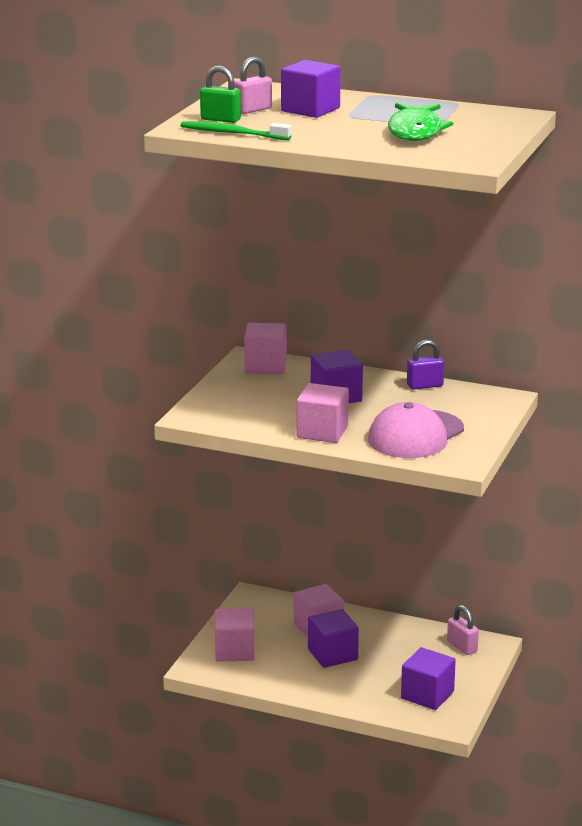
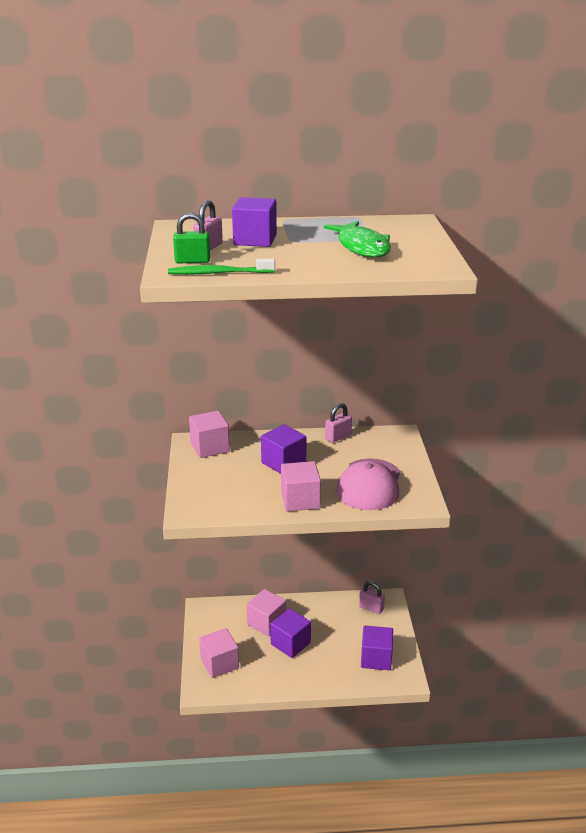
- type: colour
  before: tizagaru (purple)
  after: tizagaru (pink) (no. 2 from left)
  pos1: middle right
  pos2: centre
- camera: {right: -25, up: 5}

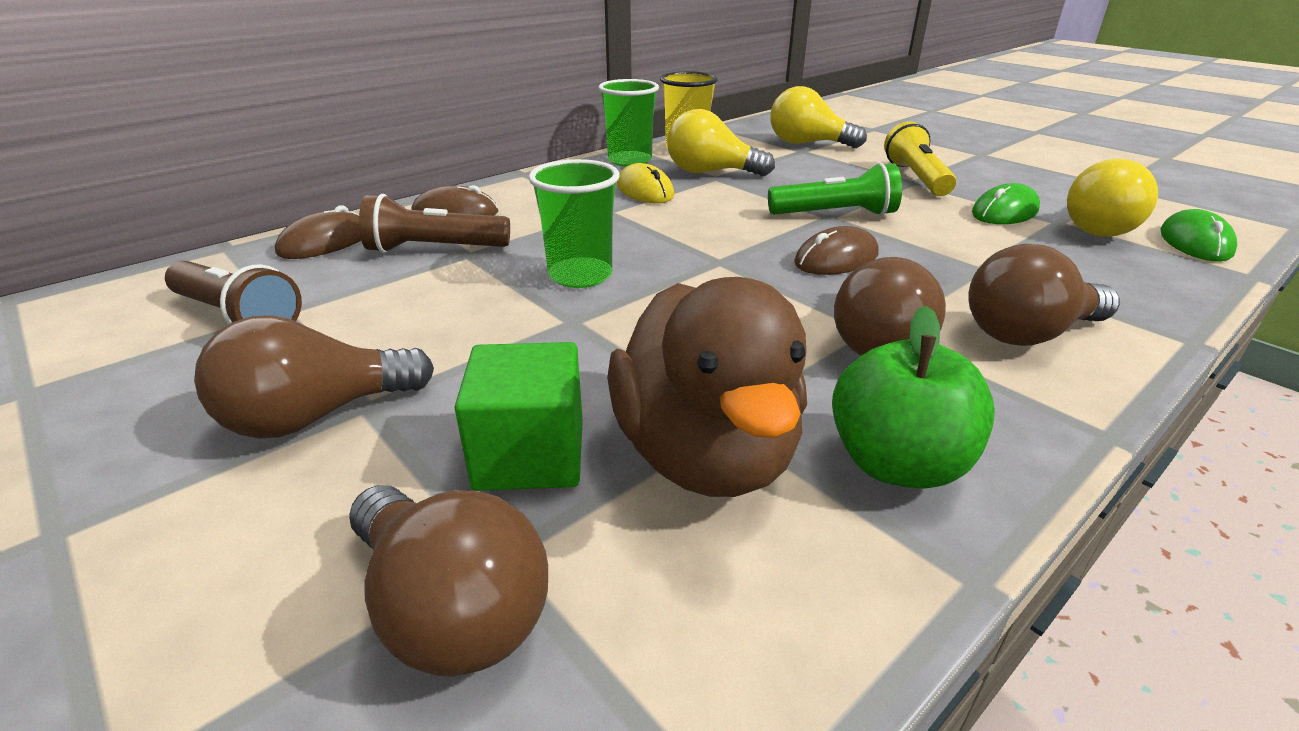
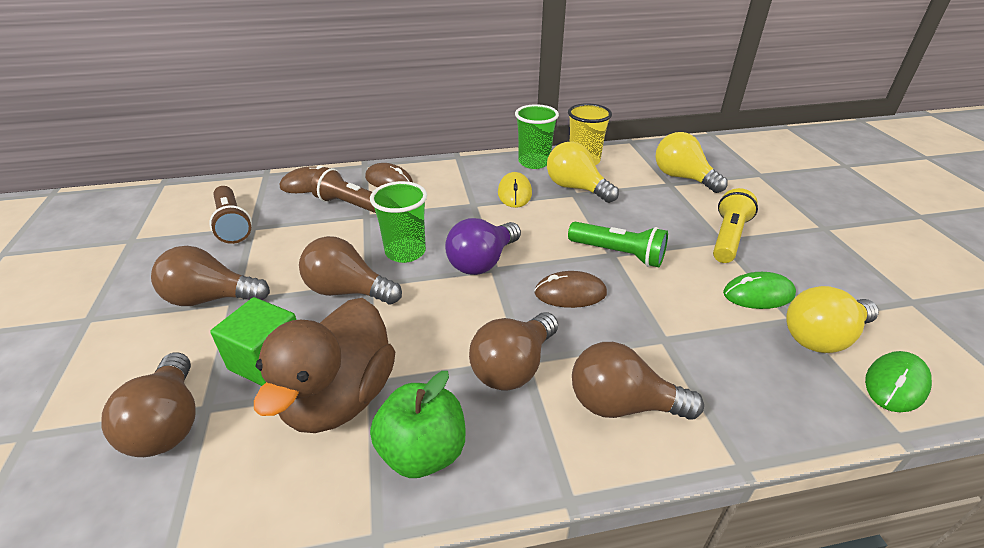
- type: appeared
  after: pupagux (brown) (no. 3 from left)
  pos2: centre
- type: appeared
  after: pupagux (purple)
  pos2: centre
- camera: {right: 30, up: 5}

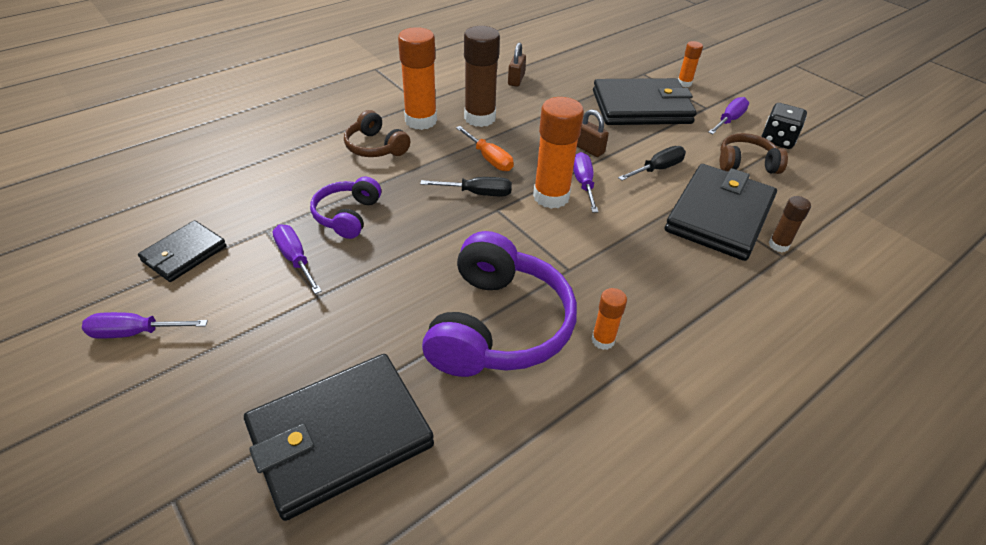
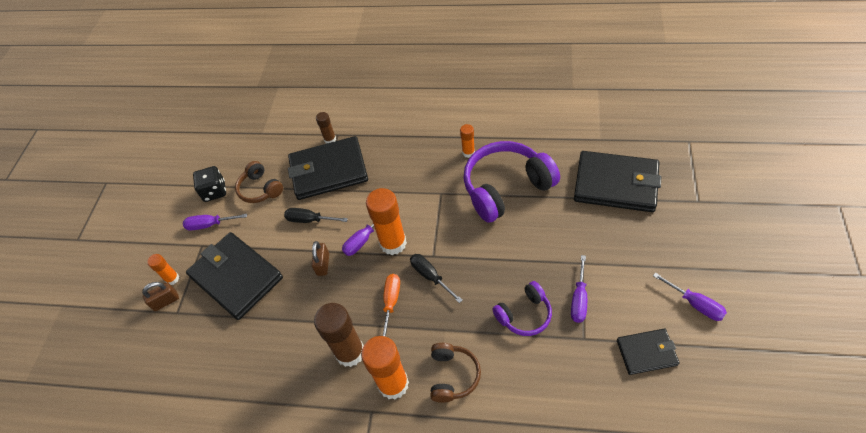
- type: relocated
  before: tizagaru (brown) (no. 1 from left)
  pos1: top centre
  pos2: bottom left
- camera: {right: -125, up: 10}

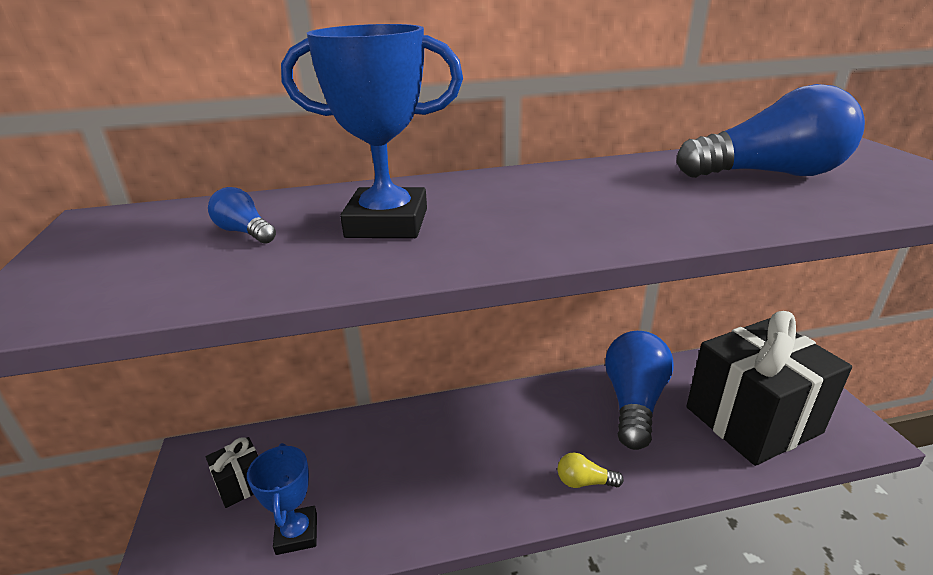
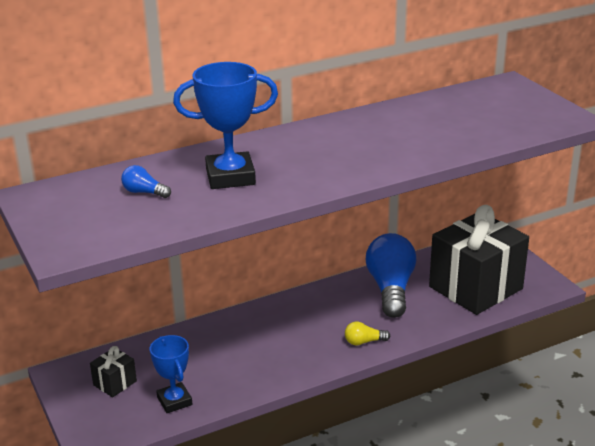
- type: missing
  before: pupagux (blue) (no. 3 from left)
  pos1: top right
- camera: {right: -15, up: 0}

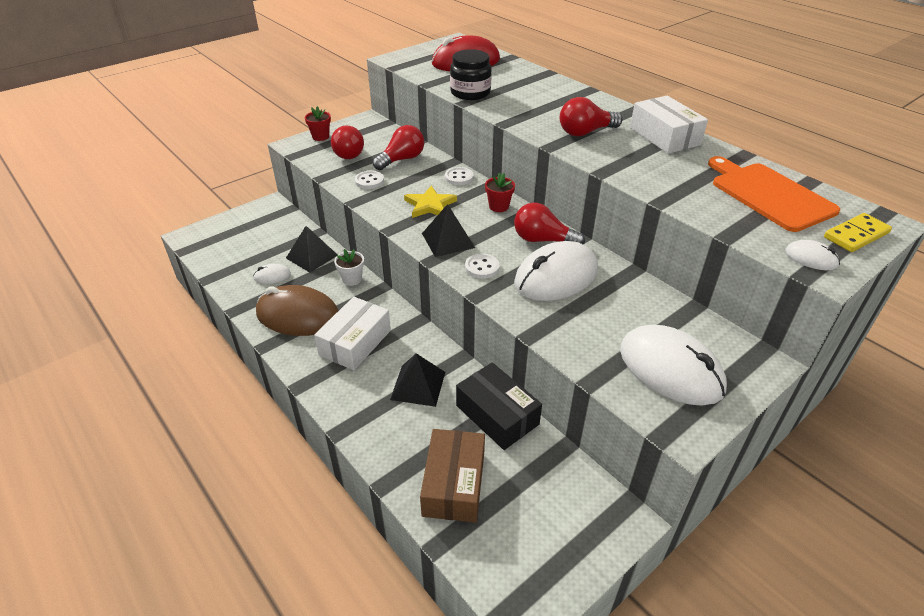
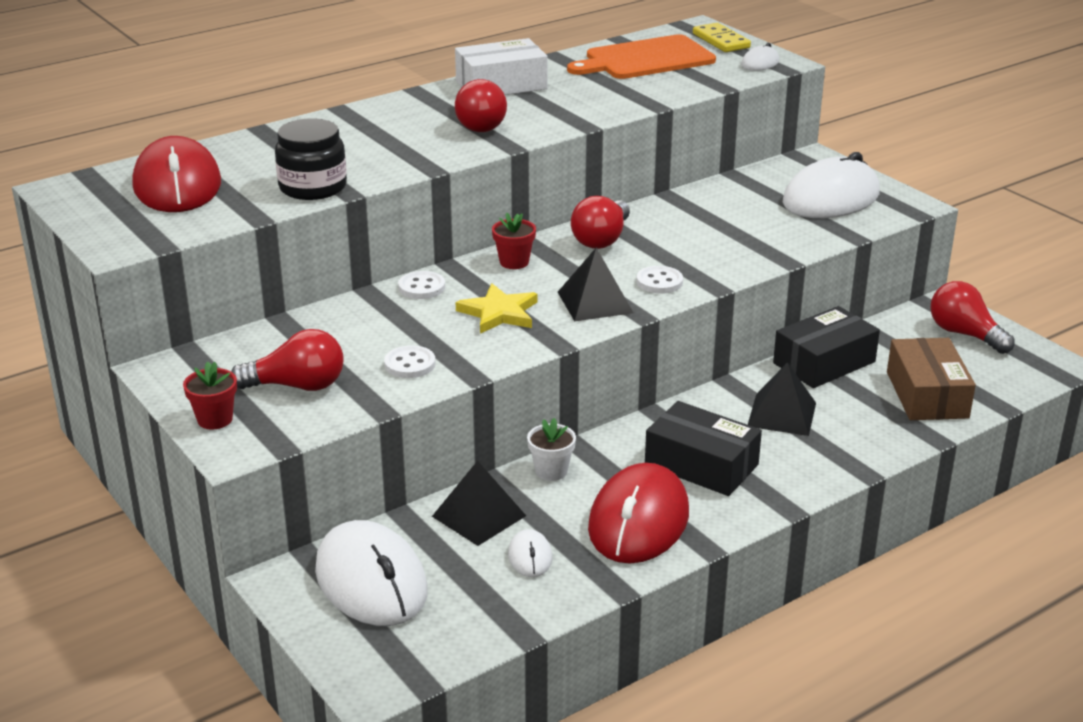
- type: relocated
  before: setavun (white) (no. 2 from left in the first image)
  after: setavun (white) (no. 1 from left)
  pos1: centre
  pos2: bottom centre
- type: colour
  before: setavun (brown)
  after: setavun (red) (no. 2 from left)
  pos1: middle left
  pos2: bottom centre
- type: colour
  before: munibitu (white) (no. 1 from left)
  after: munibitu (black) (no. 1 from left)
  pos1: centre
  pos2: centre
- type: spun
  before: munibitu (brown)
  pos1: bottom centre
  pos2: middle right
  turn: 75
- type: relocated
  before: pupagux (red) (no. 2 from left in the first image)
  after: pupagux (red) (no. 4 from left)
  pos1: top centre
  pos2: middle right
- camera: {right: -85, up: -10}

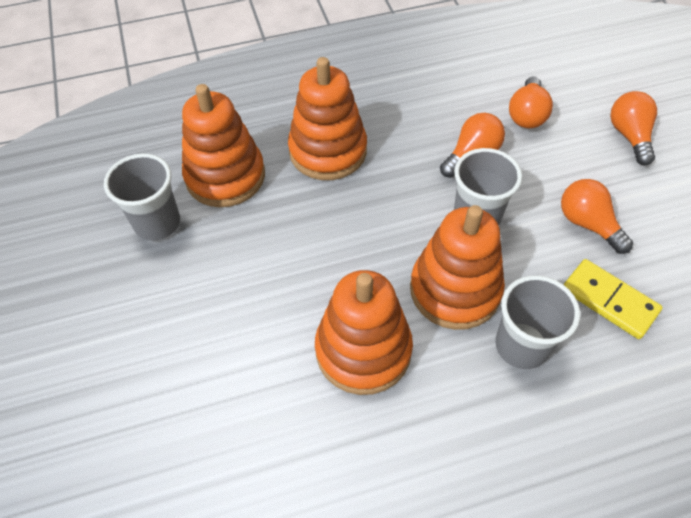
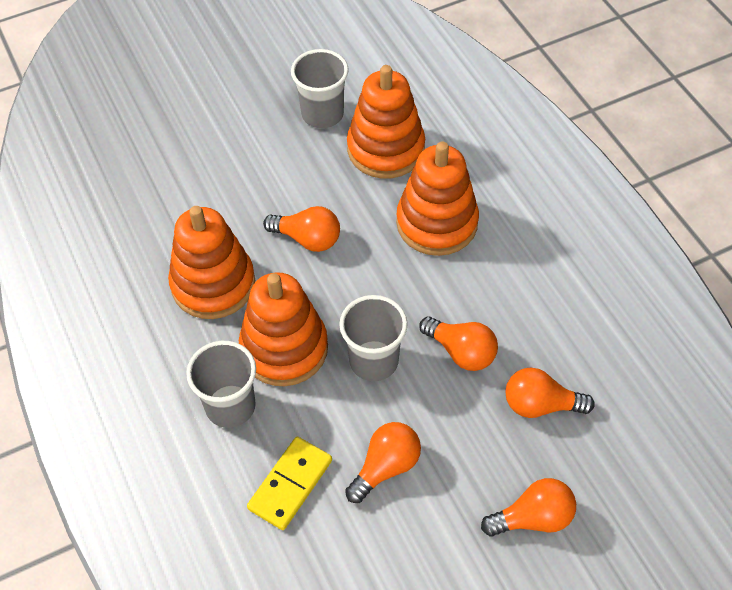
- type: appeared
  after: pupagux (orange) (no. 1 from left)
  pos2: centre
- camera: {right: 80, up: 0}

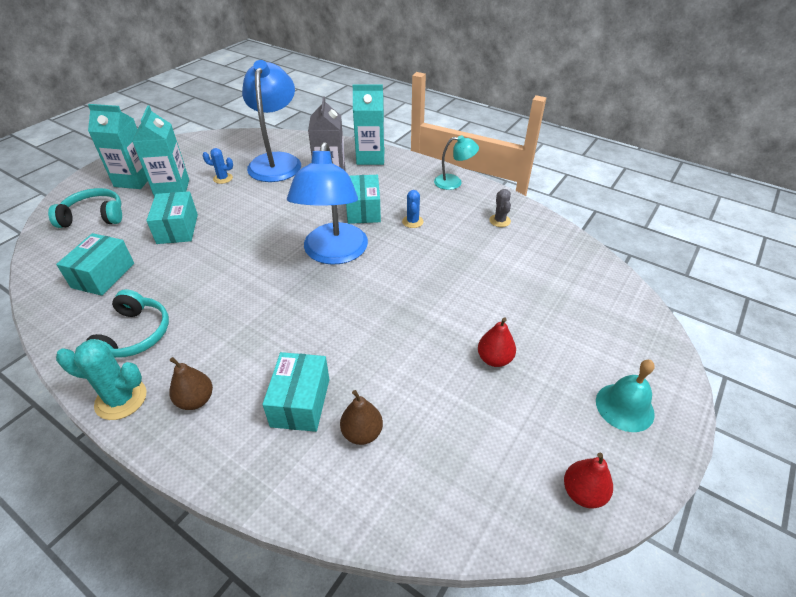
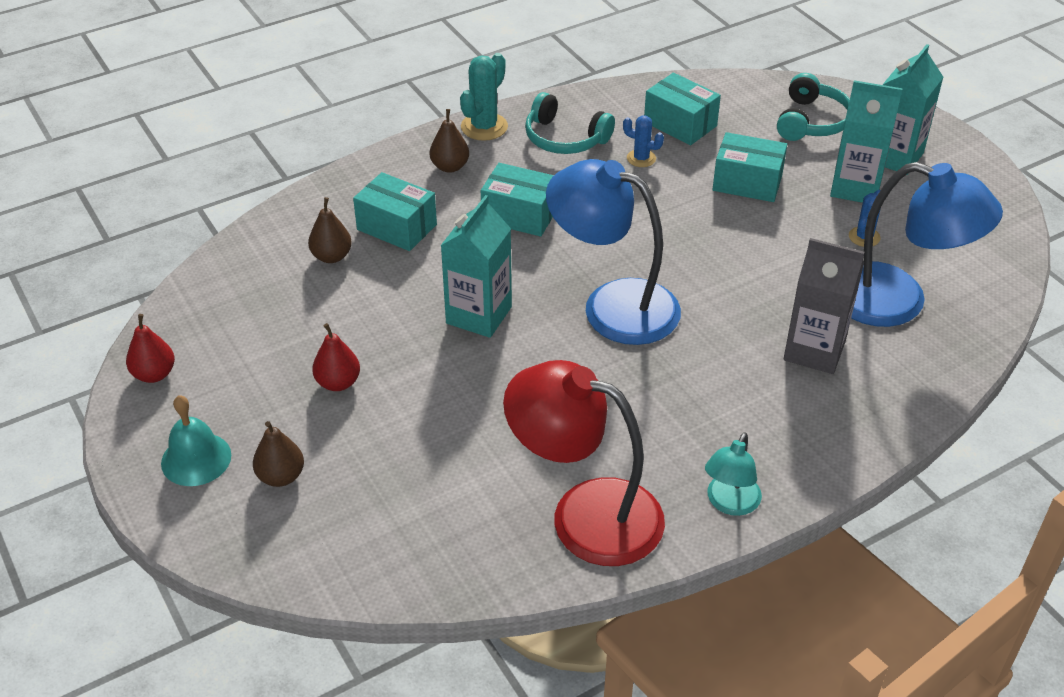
- type: appeared
  after: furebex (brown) (no. 1 from left)
  pos2: middle left
- type: relocated
  before: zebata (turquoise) (no. 3 from left in the first image)
  after: zebata (turquoise) (no. 1 from left)
  pos1: top centre
  pos2: centre
- type: relocated
  before: munibitu (turquoise) (no. 4 from left in the first image)
  after: munibitu (turquoise) (no. 2 from left)
  pos1: centre
  pos2: top centre
- type: exchanged
  before: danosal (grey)
  after: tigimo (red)
  pos1: centre
  pos2: centre
- type: relocated
  before: danosal (blue) (no. 2 from left in the first image)
  after: danosal (blue) (no. 1 from left)
  pos1: centre
  pos2: top centre
- camera: {right: 115, up: 0}

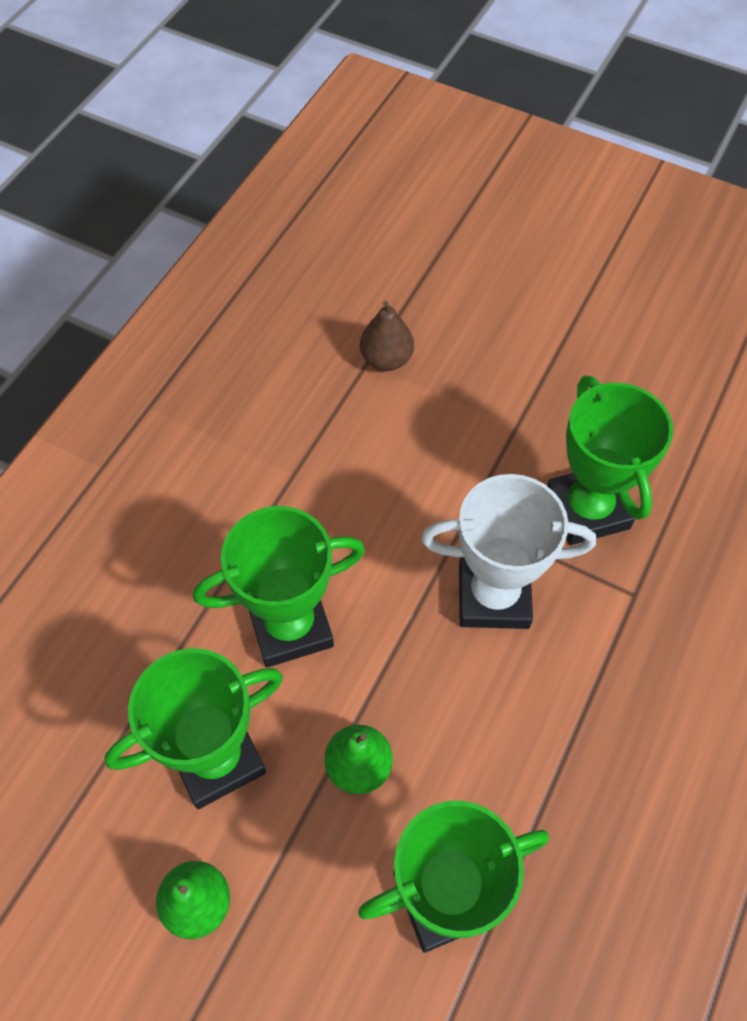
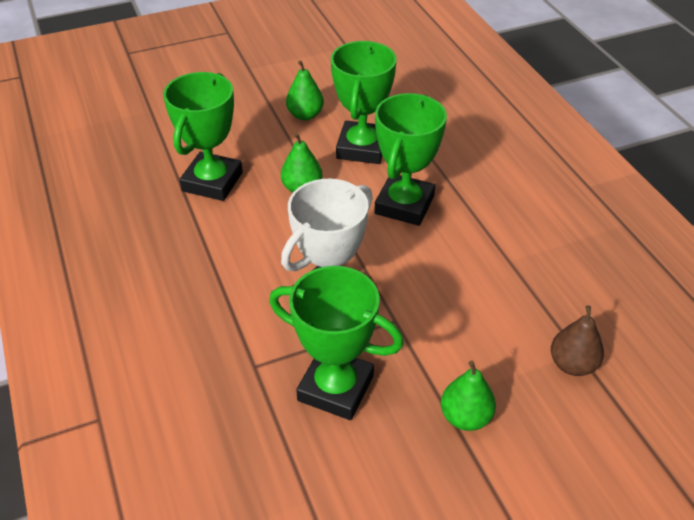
- type: appeared
  after: furebex (green) (no. 3 from left)
  pos2: bottom right
- camera: {right: 130, up: -15}

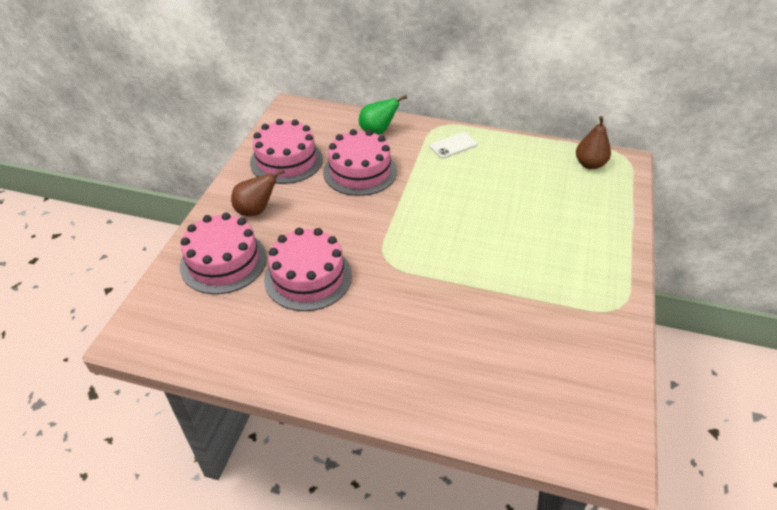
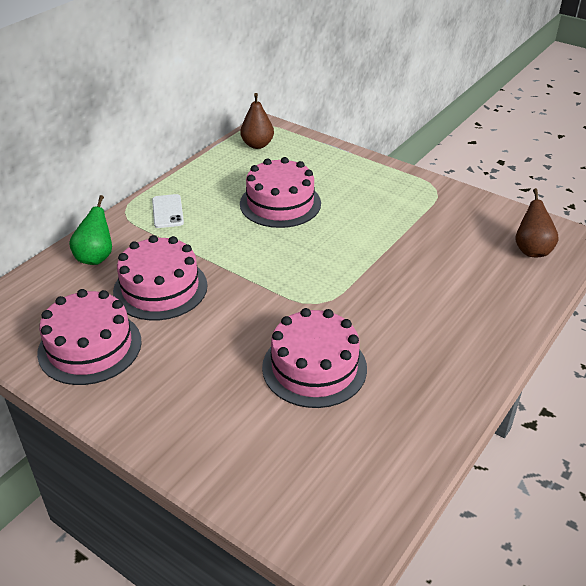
- type: relocated
  before: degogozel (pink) (no. 1 from left in the first image)
  after: degogozel (pink) (no. 3 from left)
  pos1: middle left
  pos2: top centre
- type: relocated
  before: furebex (brown) (no. 1 from left in the first image)
  after: furebex (brown) (no. 2 from left)
  pos1: middle left
  pos2: middle right
- camera: {right: -70, up: -5}

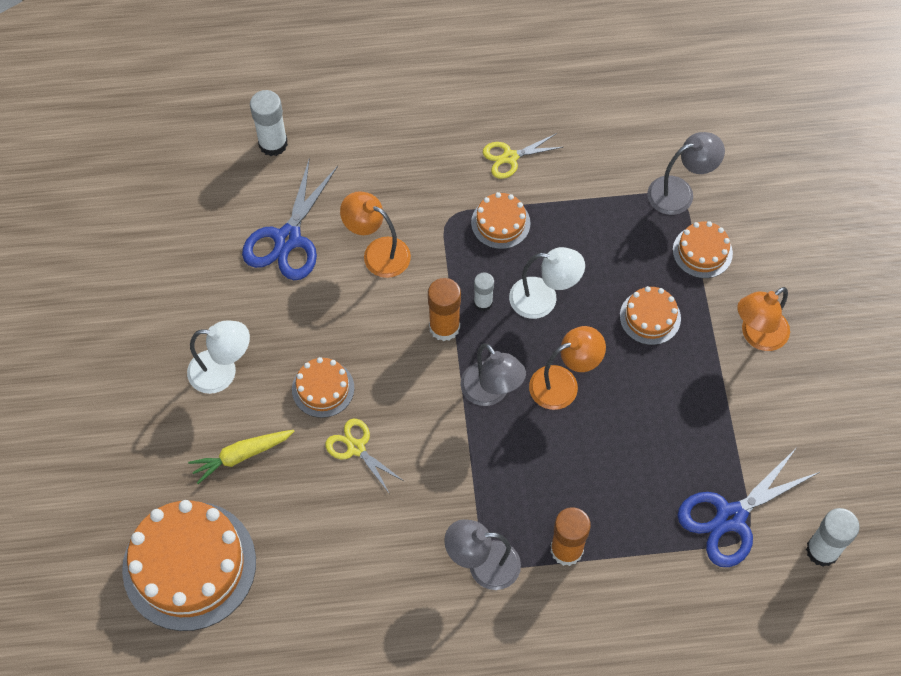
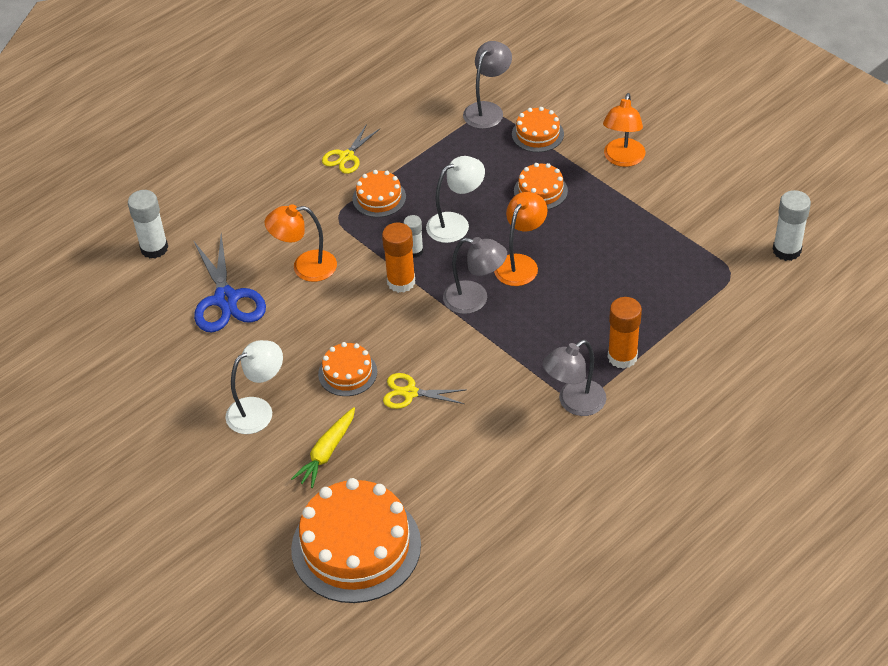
- type: missing
  before: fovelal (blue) (no. 2 from left)
  pos1: bottom right
- camera: {right: -35, up: -15}

